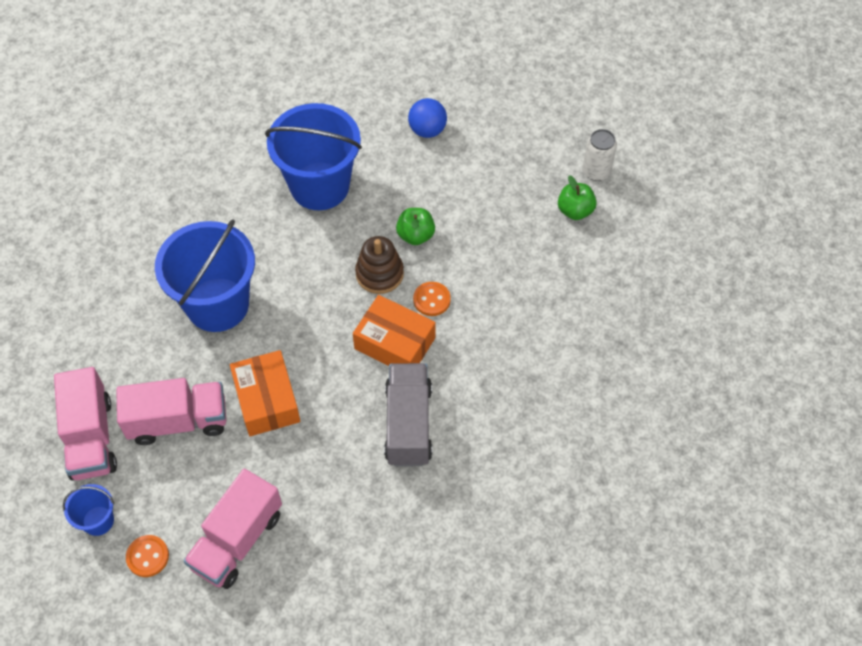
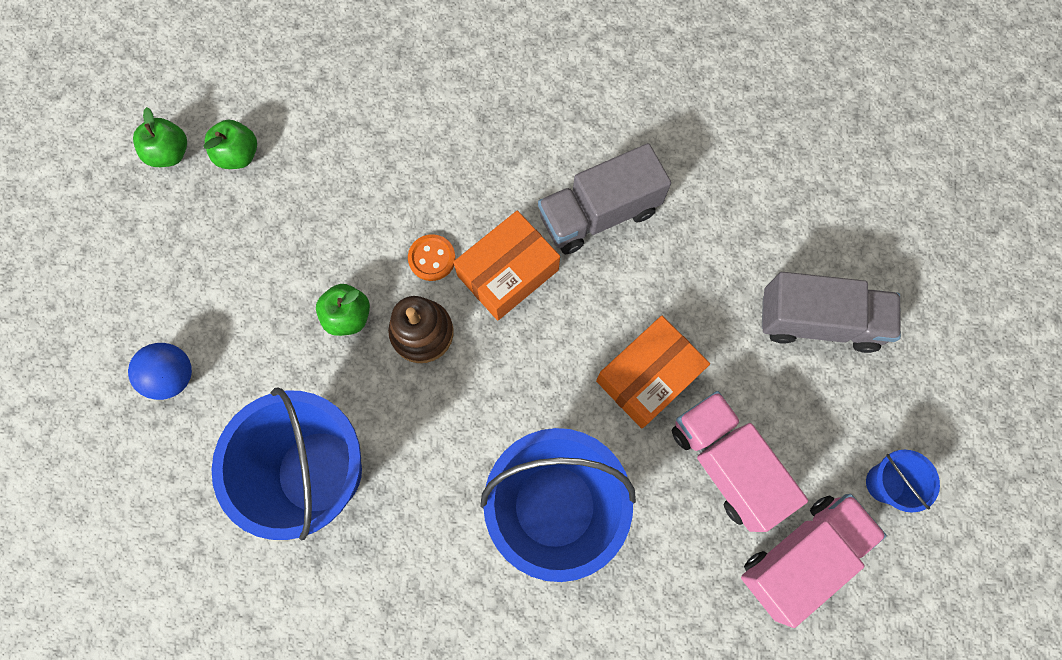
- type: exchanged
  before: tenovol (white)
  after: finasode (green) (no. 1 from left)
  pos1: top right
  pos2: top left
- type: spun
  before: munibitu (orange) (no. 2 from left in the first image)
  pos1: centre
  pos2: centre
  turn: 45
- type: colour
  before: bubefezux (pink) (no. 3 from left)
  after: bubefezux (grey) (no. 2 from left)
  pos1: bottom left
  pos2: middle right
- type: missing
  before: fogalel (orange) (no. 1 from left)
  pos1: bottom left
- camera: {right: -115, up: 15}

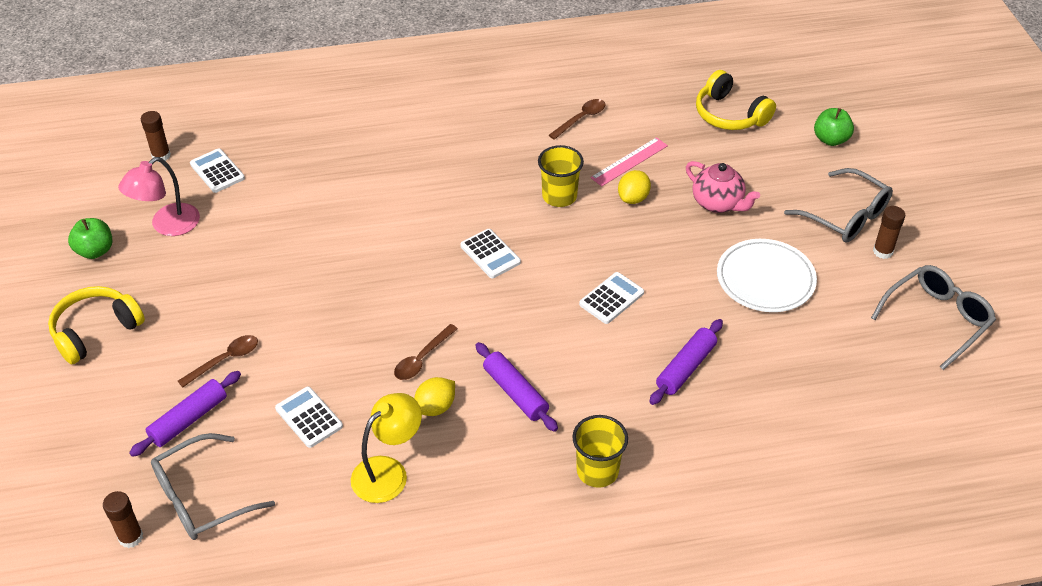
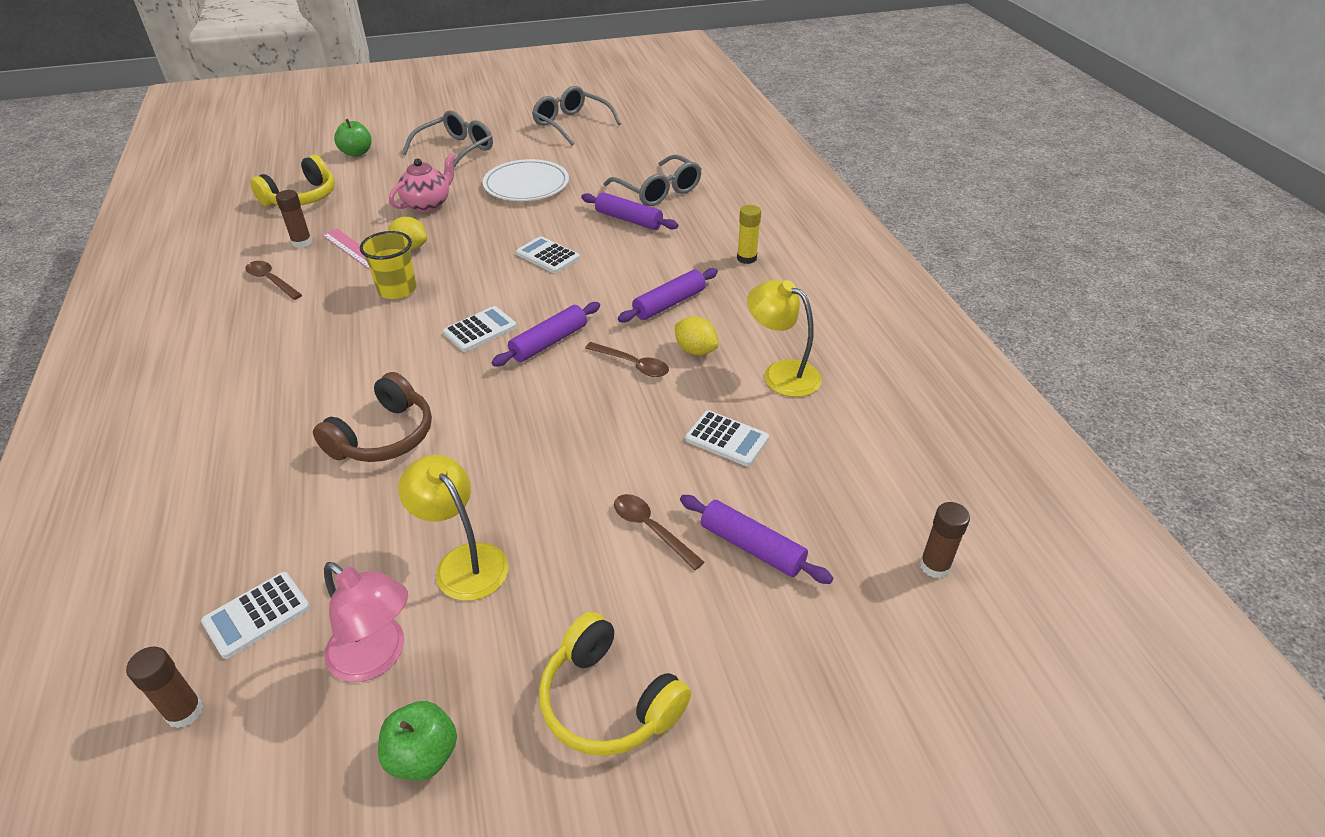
- type: relocated
  before: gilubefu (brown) (no. 3 from left in the first image)
  after: gilubefu (brown) (no. 2 from left)
  pos1: middle right
  pos2: top left
- type: appeared
  after: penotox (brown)
  pos2: middle left
- type: appeared
  after: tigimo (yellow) (no. 1 from left)
  pos2: centre
- type: appeared
  after: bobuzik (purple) (no. 1 from left)
  pos2: centre
- type: relocated
  before: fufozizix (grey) (no. 1 from left in the first image)
  after: fufozizix (grey) (no. 3 from left)
  pos1: bottom left
  pos2: top centre
- type: spun
  before: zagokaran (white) (no. 2 from left in the first image)
  pos1: bottom left
  pos2: centre
  turn: -105
- type: exchanged
  before: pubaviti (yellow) (no. 2 from left)
  after: gilubefu (yellow)
  pos1: bottom centre
  pos2: top centre
- camera: {right: -95, up: -5}

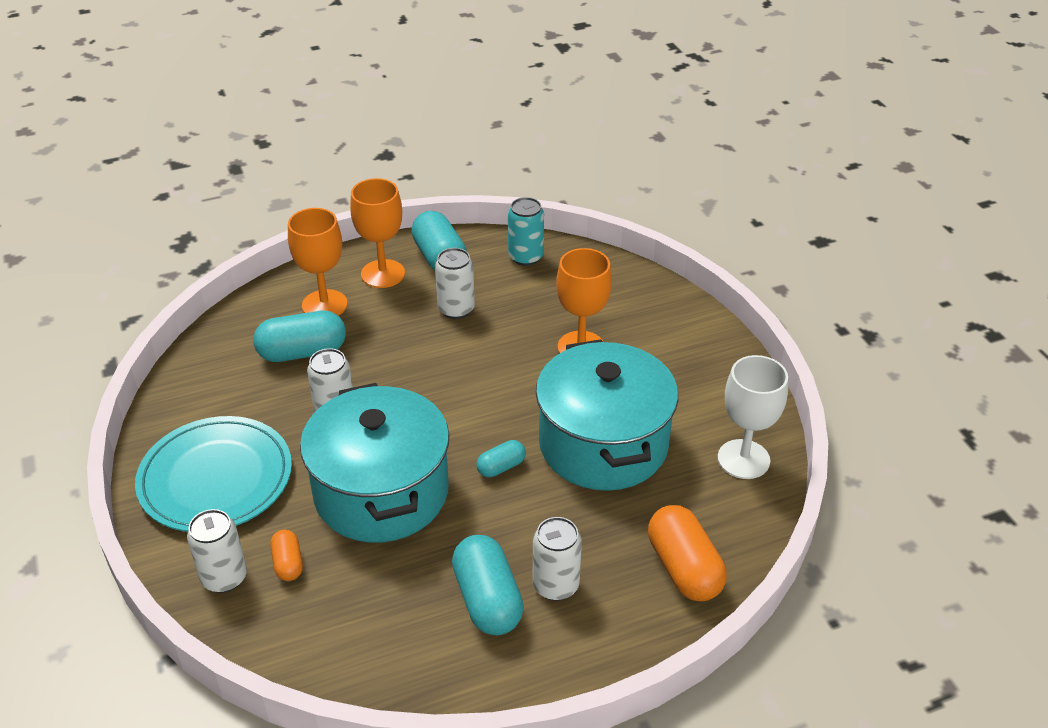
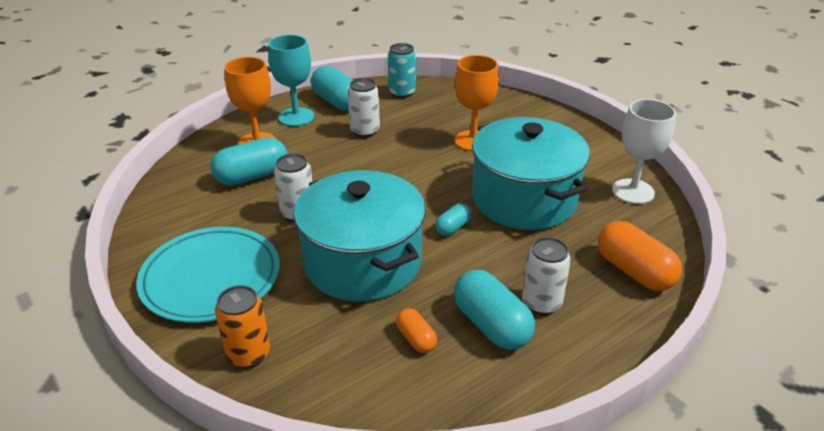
- type: colour
  before: tenovol (white) (no. 1 from left)
  after: tenovol (orange)
  pos1: bottom left
  pos2: bottom left
- type: colour
  before: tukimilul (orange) (no. 2 from left)
  after: tukimilul (turquoise)
  pos1: top centre
  pos2: top centre
- type: relocated
  before: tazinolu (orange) (no. 1 from left)
  pos1: bottom left
  pos2: bottom centre
- camera: {right: -15, up: -5}

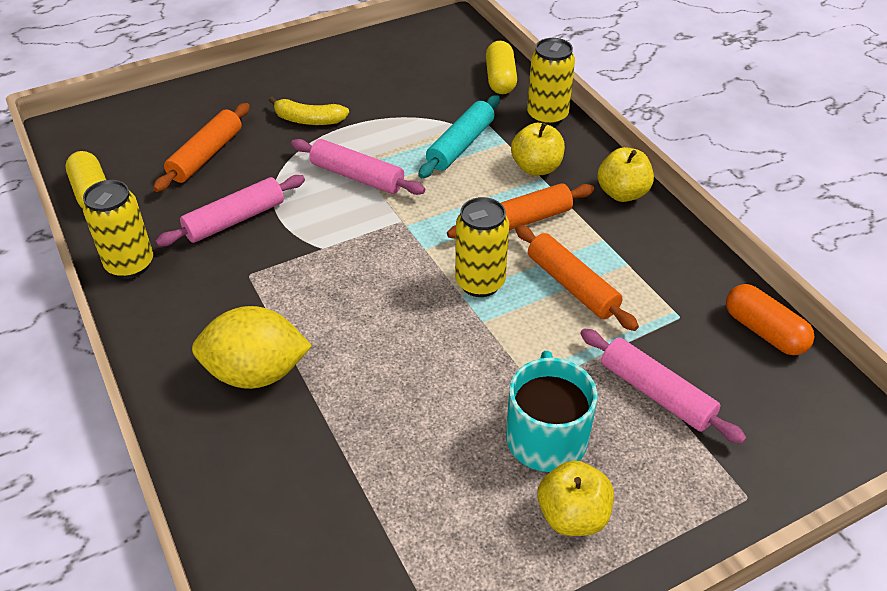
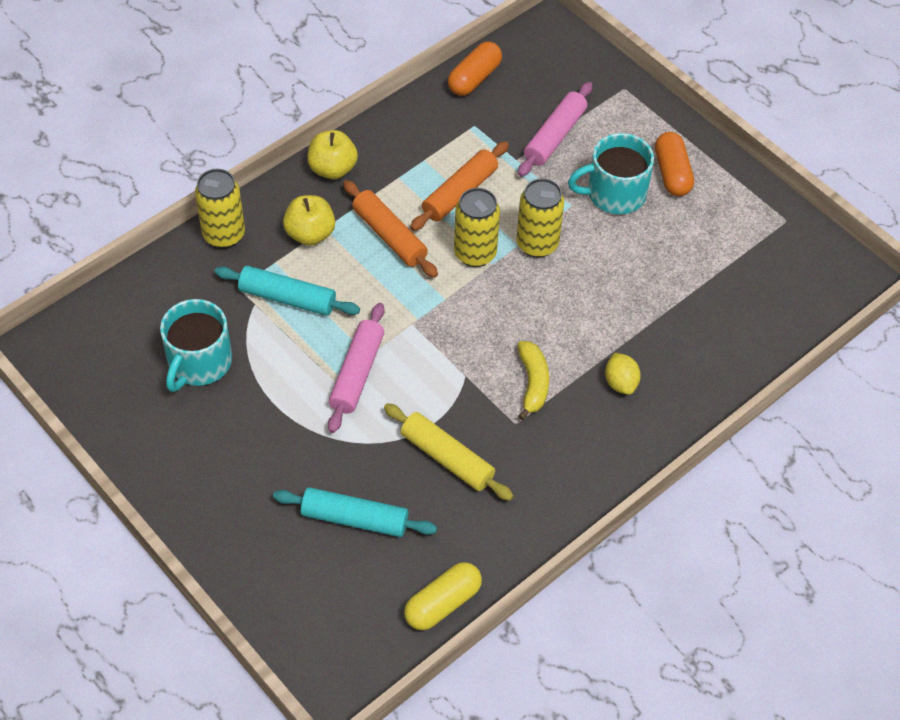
- type: appeared
  after: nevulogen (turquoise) (no. 1 from left)
  pos2: middle left
- type: colour
  before: bobuzik (orange) (no. 1 from left)
  after: bobuzik (turquoise) (no. 2 from left)
  pos1: top left
  pos2: bottom centre
- type: colour
  before: bobuzik (pink) (no. 1 from left)
  after: bobuzik (yellow)
  pos1: middle left
  pos2: centre
- type: relocated
  before: tenovol (yellow) (no. 1 from left in the first image)
  after: tenovol (yellow) (no. 3 from left)
  pos1: middle left
  pos2: top centre
- type: relocated
  before: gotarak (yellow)
  pos1: top centre
  pos2: centre
- type: size
  before: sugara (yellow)
  pos1: middle left
  pos2: middle right
  scale: 0.52
- type: exchanged
  before: finasode (yellow) (no. 2 from left)
  after: tazinolu (orange) (no. 2 from left)
  pos1: bottom centre
  pos2: top right
- type: missing
  before: tazinolu (yellow) (no. 2 from left)
  pos1: top centre
- camera: {right: -105, up: 10}

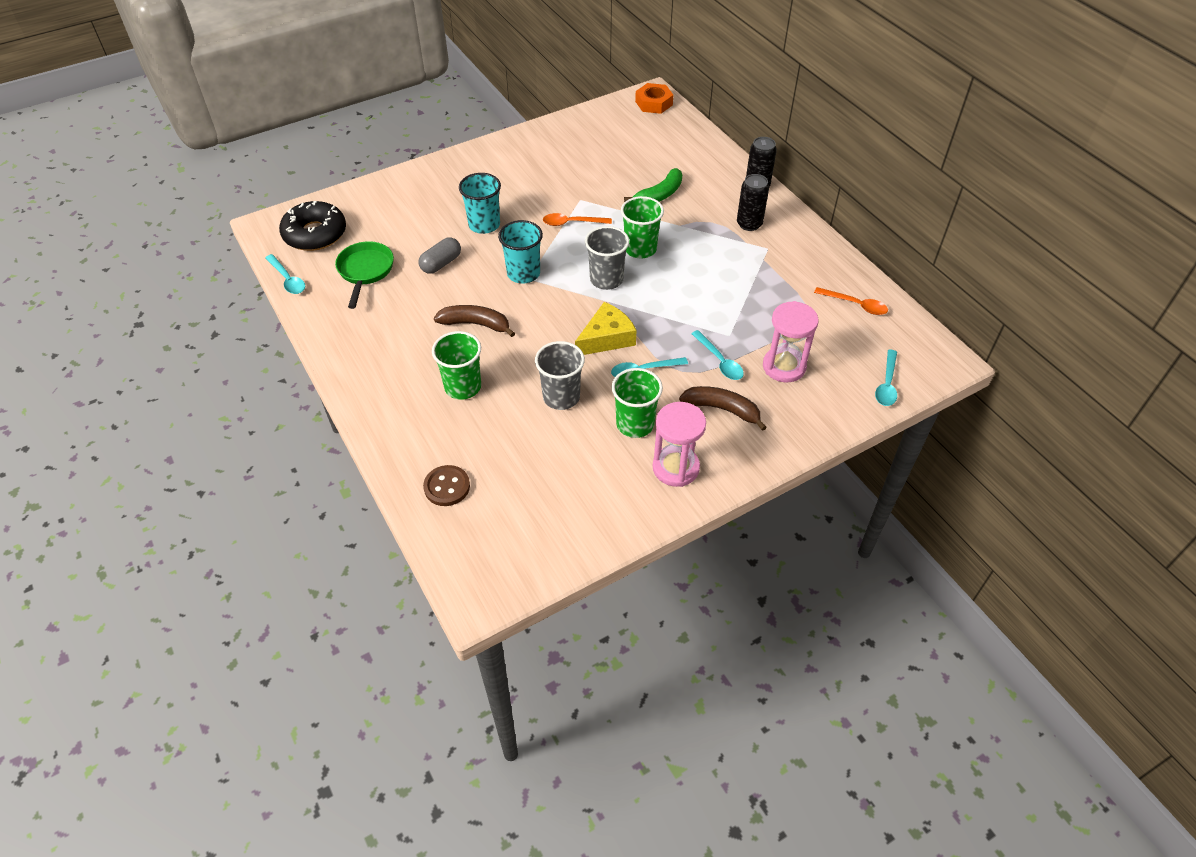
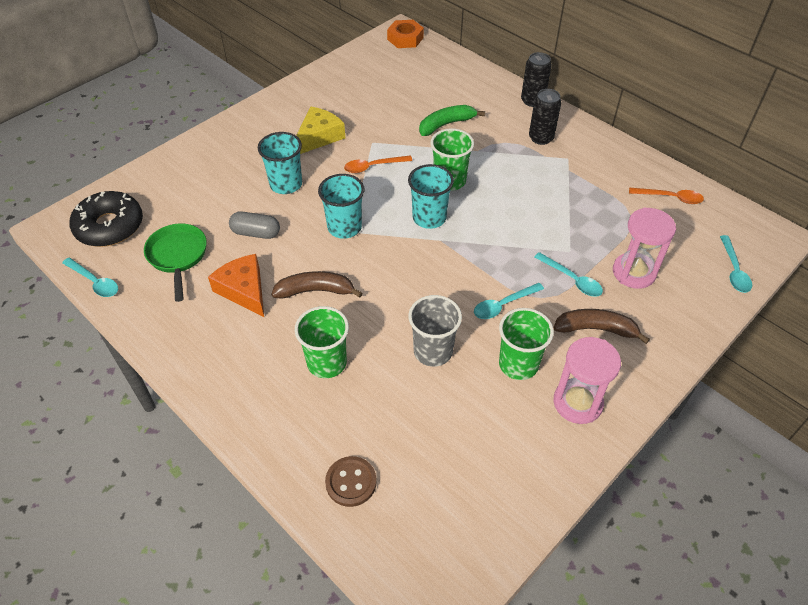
- type: appeared
  after: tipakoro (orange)
  pos2: middle left
- type: spun
  before: tazinolu (grey)
  pos1: top centre
  pos2: middle left
  turn: 75
- type: relocated
  before: tipakoro (yellow)
  pos1: centre
  pos2: top centre
- type: colour
  before: pubaviti (grey) (no. 2 from left)
  after: pubaviti (turquoise) (no. 3 from left)
  pos1: top centre
  pos2: top centre
- type: spun
  before: gotarak (green)
  pos1: top centre
  pos2: top centre
  turn: -150
- camera: {right: -15, up: 0}

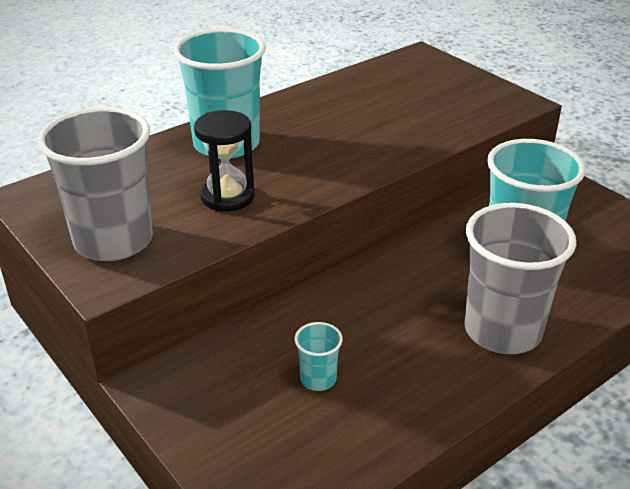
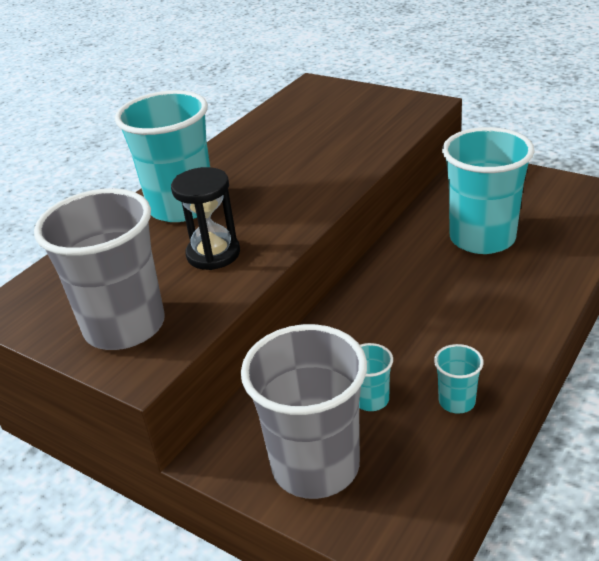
- type: relocated
  before: pubaviti (grey) (no. 2 from left)
  pos1: middle right
  pos2: bottom centre
- type: appeared
  after: pubaviti (turquoise) (no. 3 from left)
  pos2: bottom right
- camera: {right: -15, up: 0}

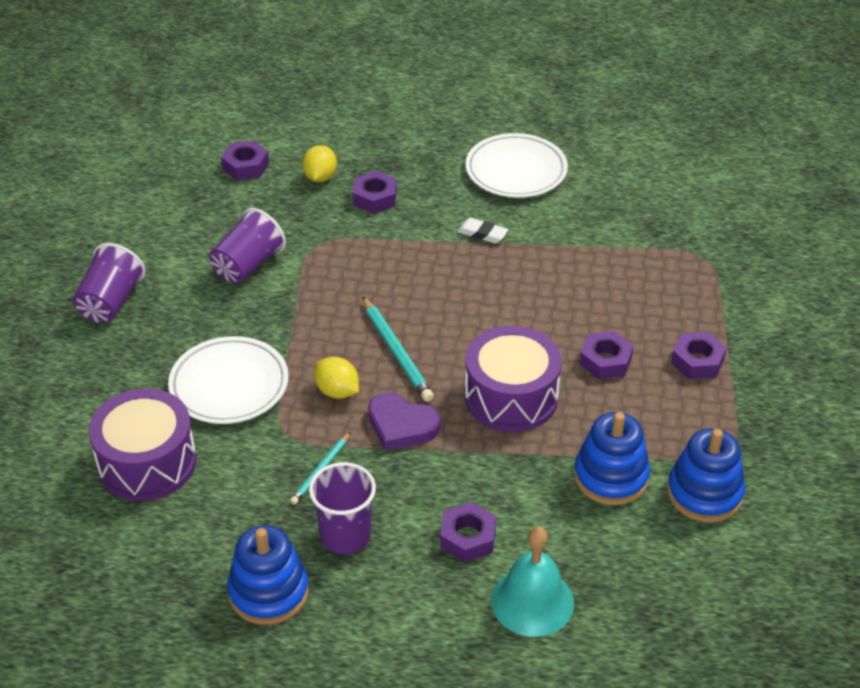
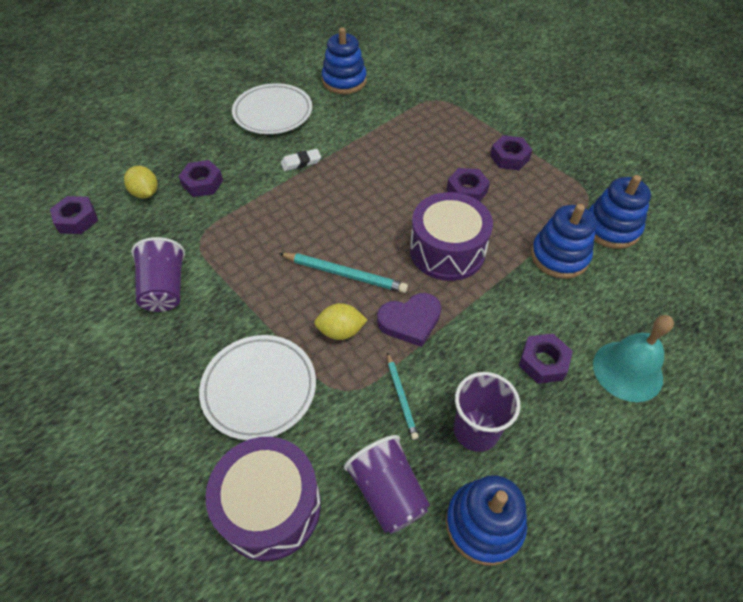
- type: appeared
  after: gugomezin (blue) (no. 1 from left)
  pos2: top centre
- type: relocated
  before: pubaviti (purple) (no. 1 from left in the first image)
  after: pubaviti (purple) (no. 2 from left)
  pos1: middle left
  pos2: bottom centre
- camera: {right: -45, up: 10}

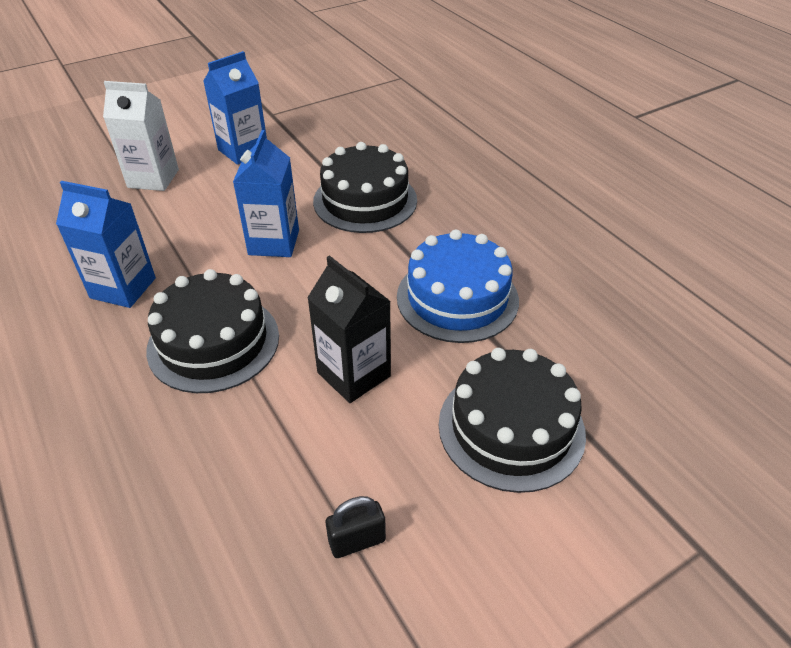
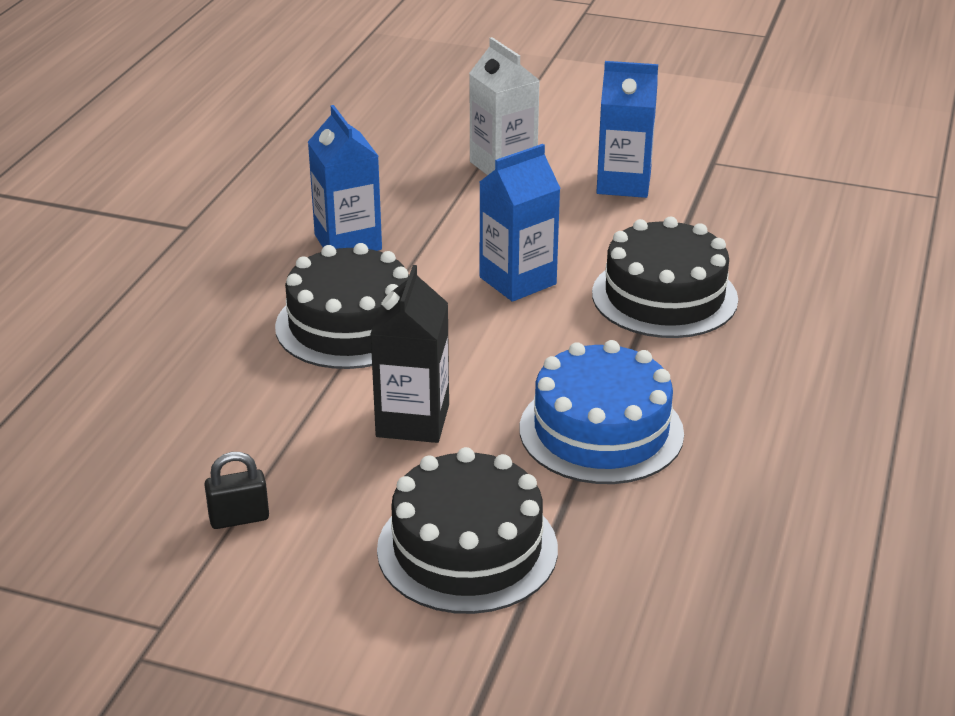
- type: spun
  before: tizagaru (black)
  pos1: bottom centre
  pos2: bottom left
  turn: -45
- camera: {right: 50, up: -10}

